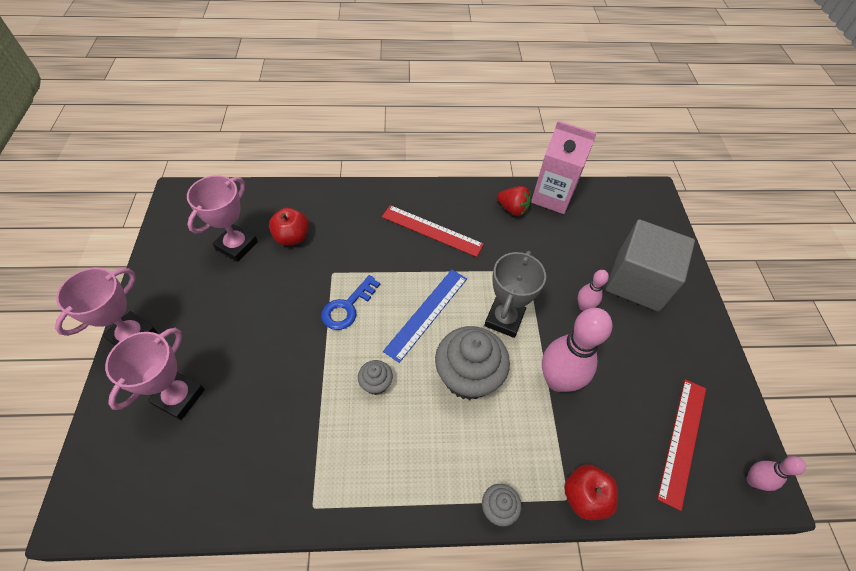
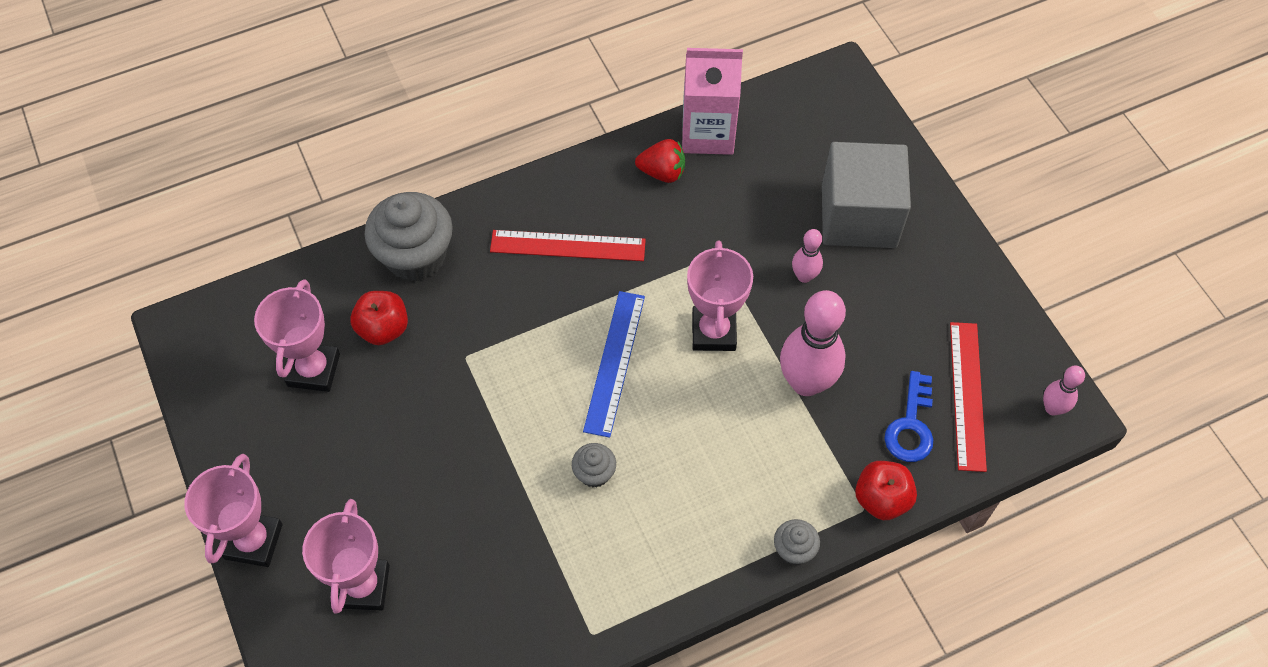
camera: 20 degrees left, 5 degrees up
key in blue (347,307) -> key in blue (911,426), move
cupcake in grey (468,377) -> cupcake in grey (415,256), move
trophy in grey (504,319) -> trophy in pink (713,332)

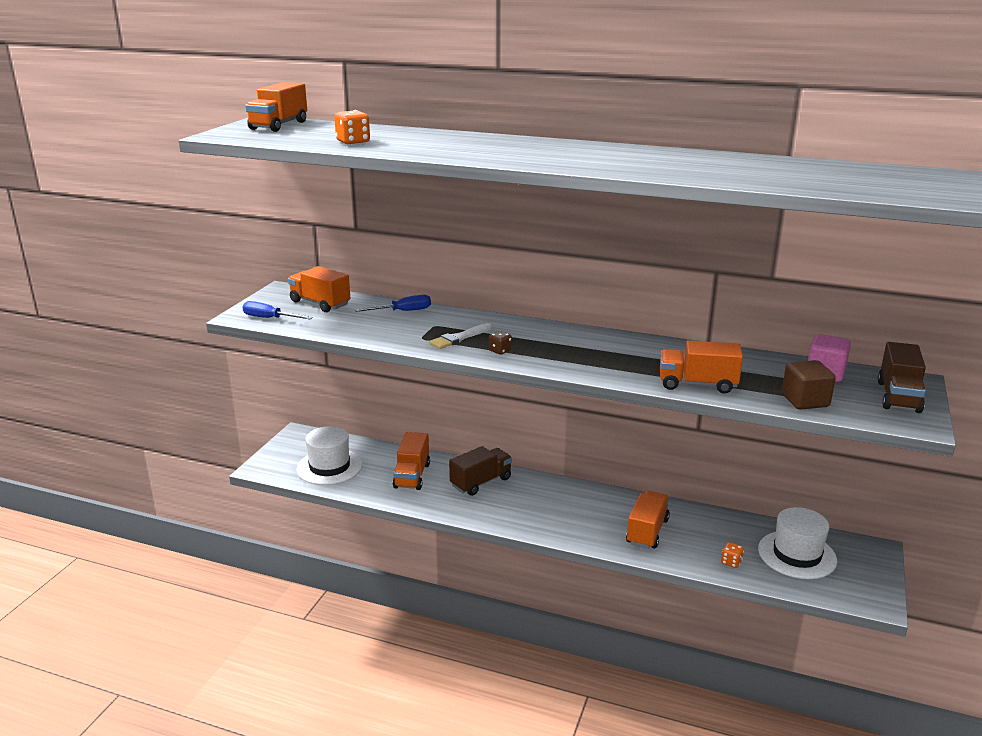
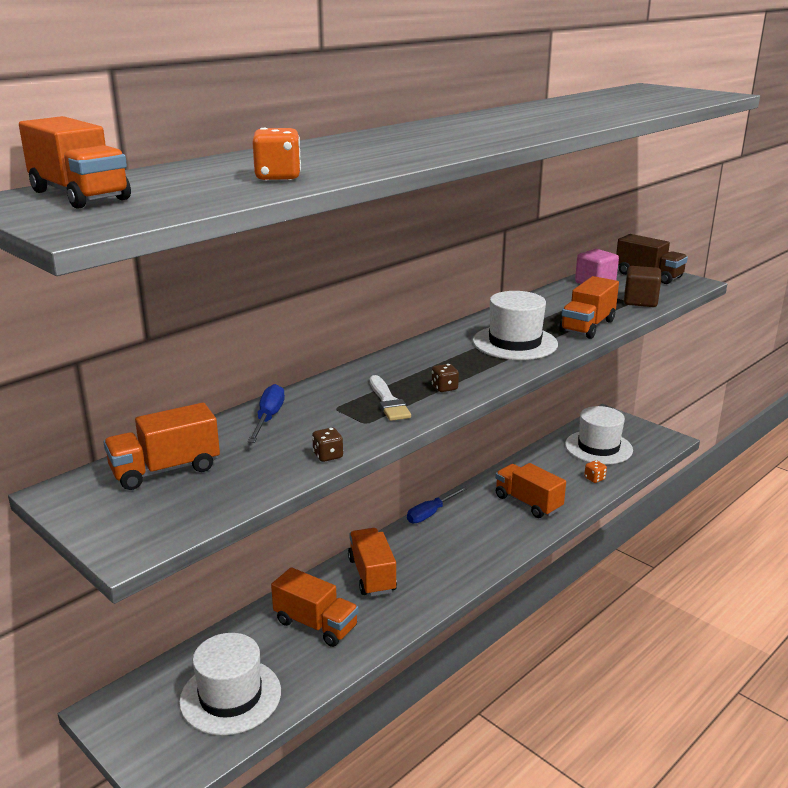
camera: 65 degrees left, 0 degrees up
none -> dice in brown (328,456)
none -> hat in white (515,343)
screwdriver in blue (269,318) -> screwdriver in blue (431,513), move
truck in brown (481,482) -> truck in orange (372,575)

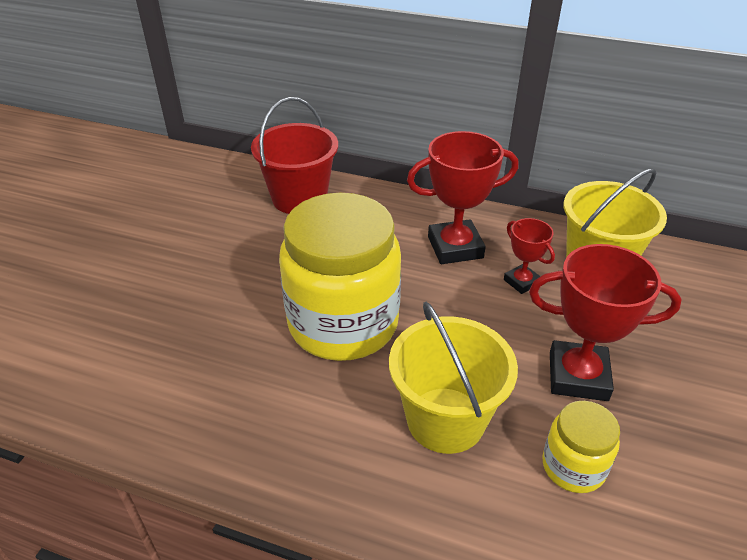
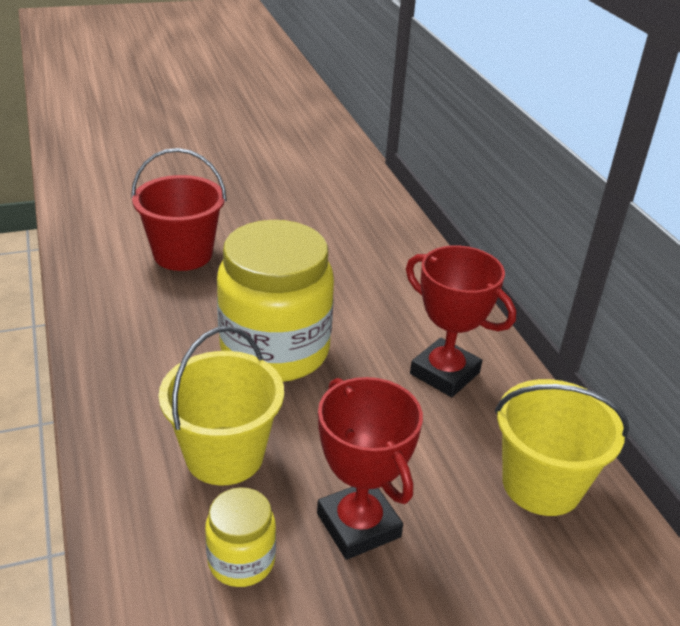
camera: 50 degrees right, 5 degrees down
trophy in red (521,282) -> none
bucket in red (299,198) -> bucket in red (183,254), move

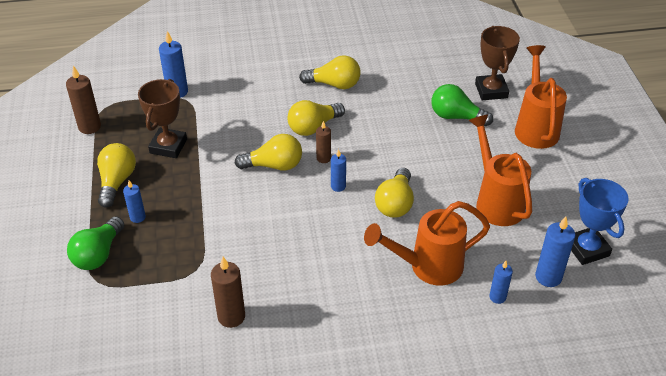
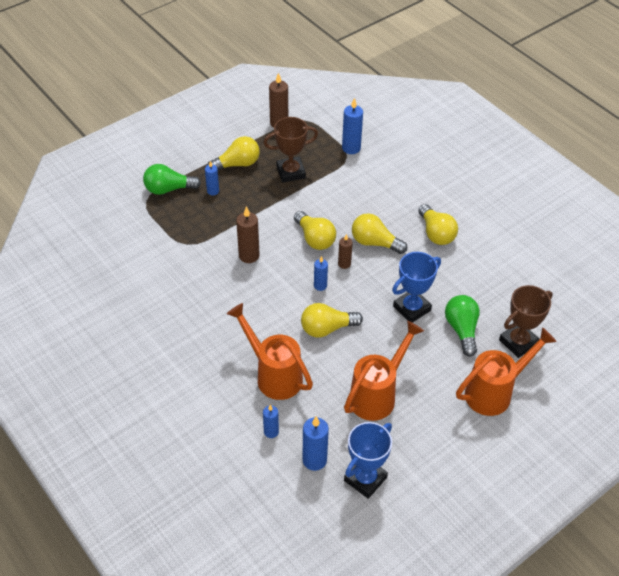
camera: 60 degrees right, 5 degrees up
none -> trophy in blue (412,308)
candle in brown (231,316) -> candle in brown (249,255), move

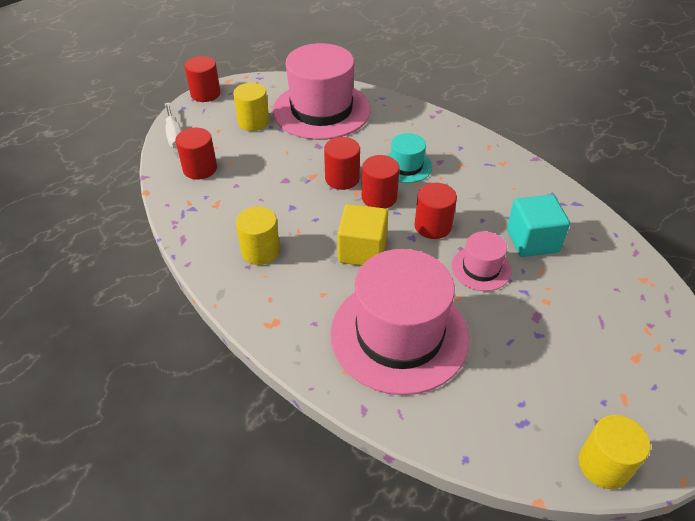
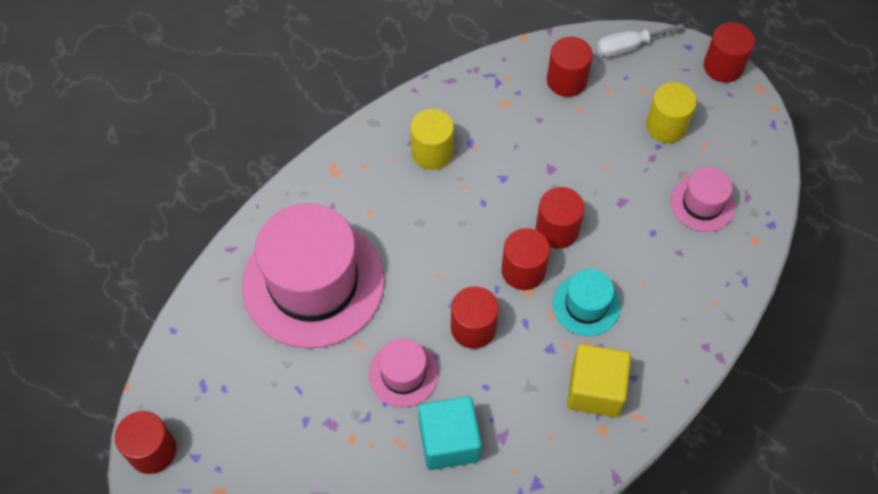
camera: 90 degrees right, 15 degrees up
cube in yellow (362,251) -> cube in yellow (595,390), move
cylinder in yellow (604,465) -> cylinder in red (152,451)
hat in pink (321,110) -> hat in pink (702,203), x0.47

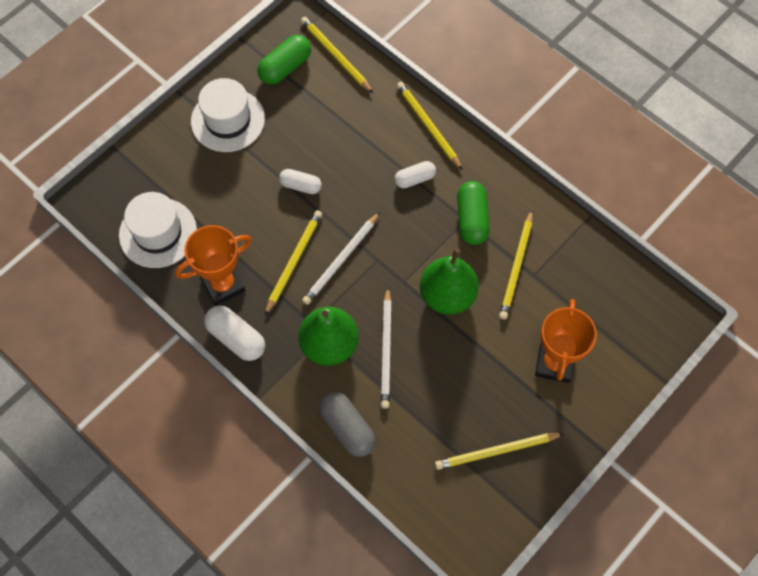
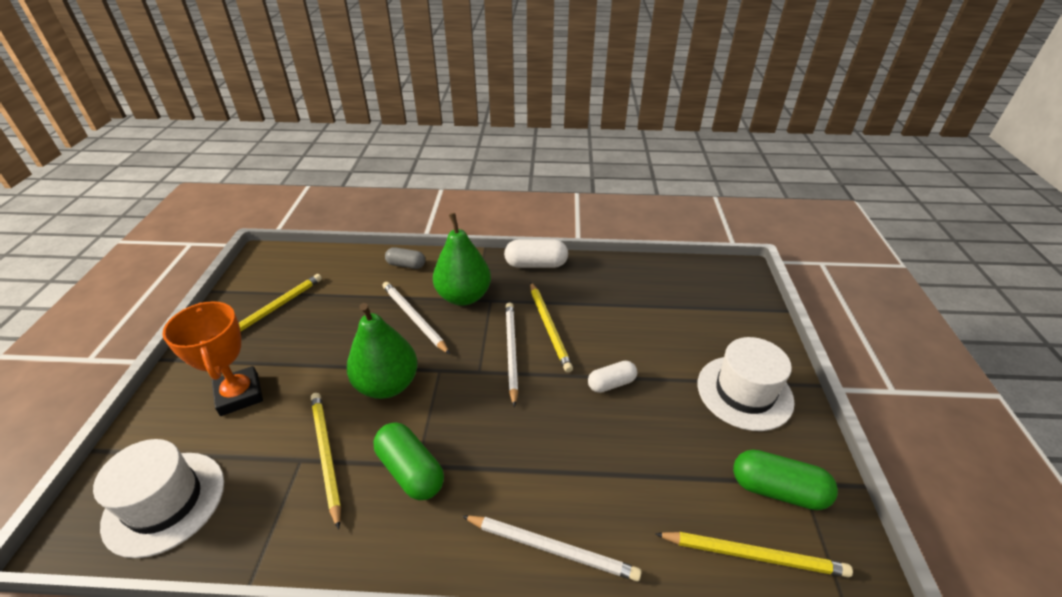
camera: 140 degrees right, 25 degrees down
trophy in orange (223,285) -> none
capsule in white (415,179) -> none
hat in white (158,233) -> hat in white (165,502), move
pencil in yellow (428,126) -> pencil in white (552,548)
capsule in green (285,67) -> capsule in green (777,489), 75 degrees counterclockwise
capsule in grey (347,428) -> capsule in grey (406,265), x0.66

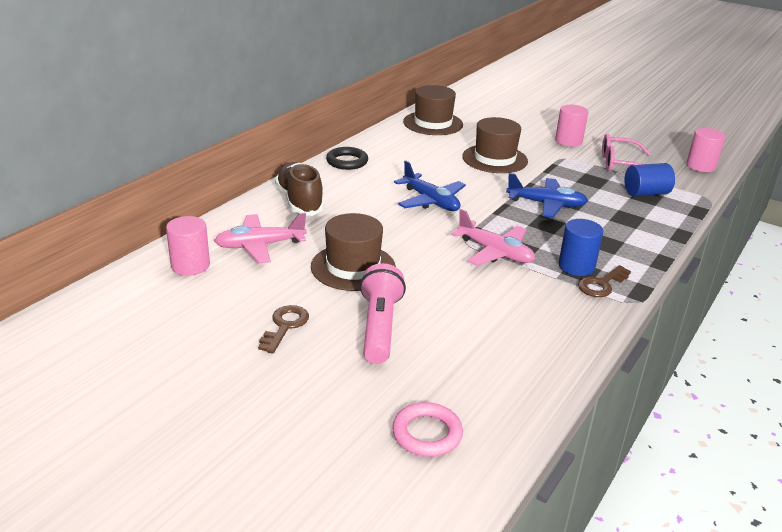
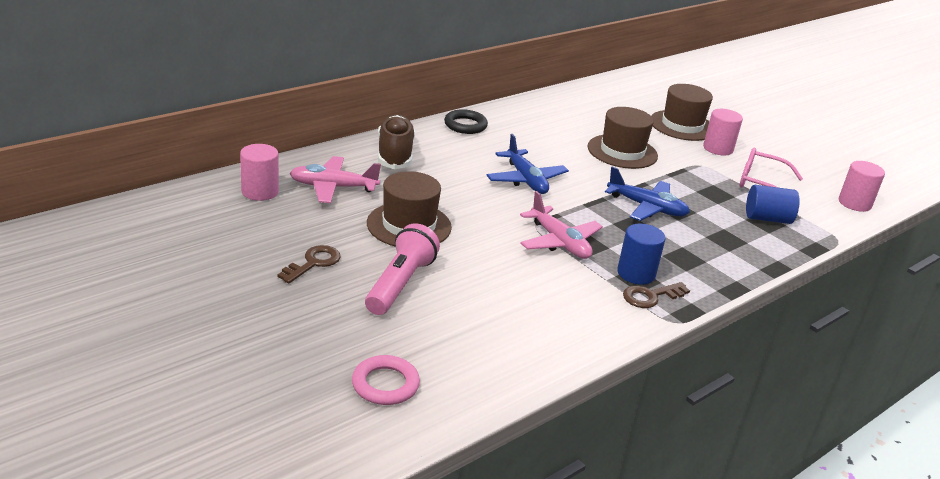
camera: 15 degrees right, 0 degrees up
hat in brown (433,123) -> hat in brown (682,125), move

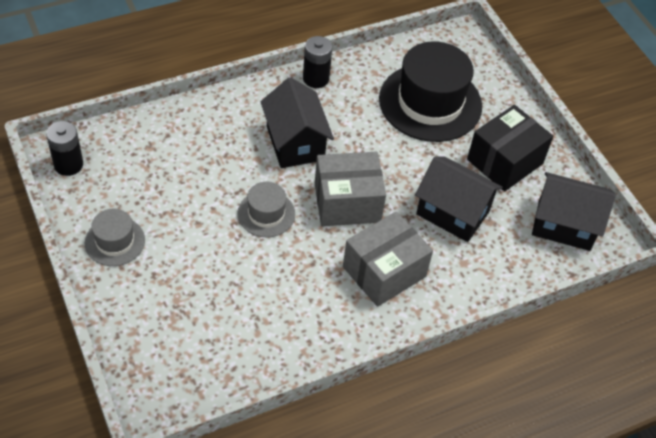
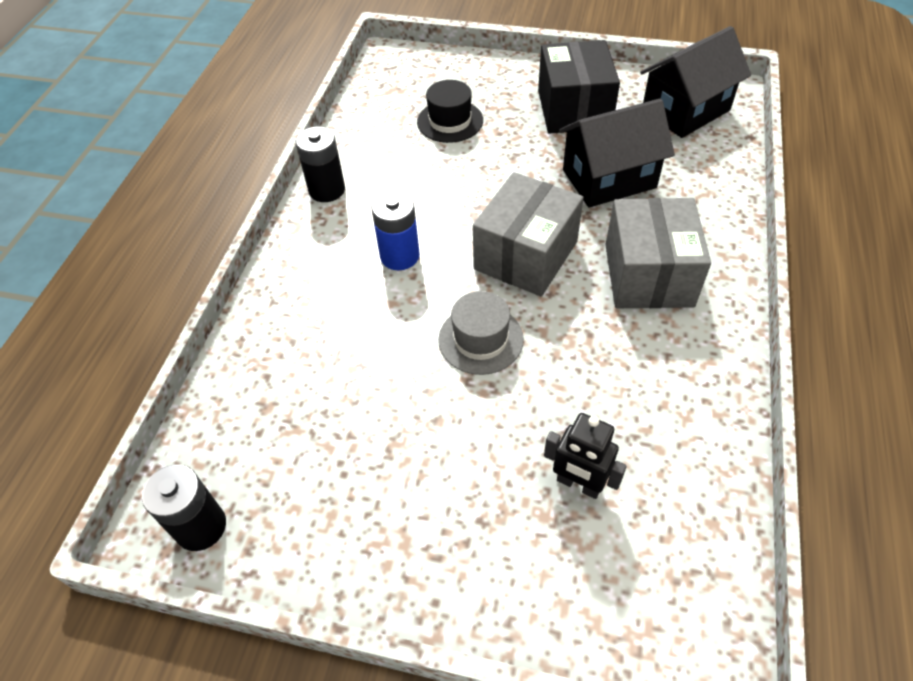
camera: 45 degrees left, 0 degrees up
hat in grey (115,241) -> none
none -> robot in black (578,484)
house in black (295,143) -> battery in blue (400,256)
hat in black (430,102) -> hat in black (450,121), x0.51

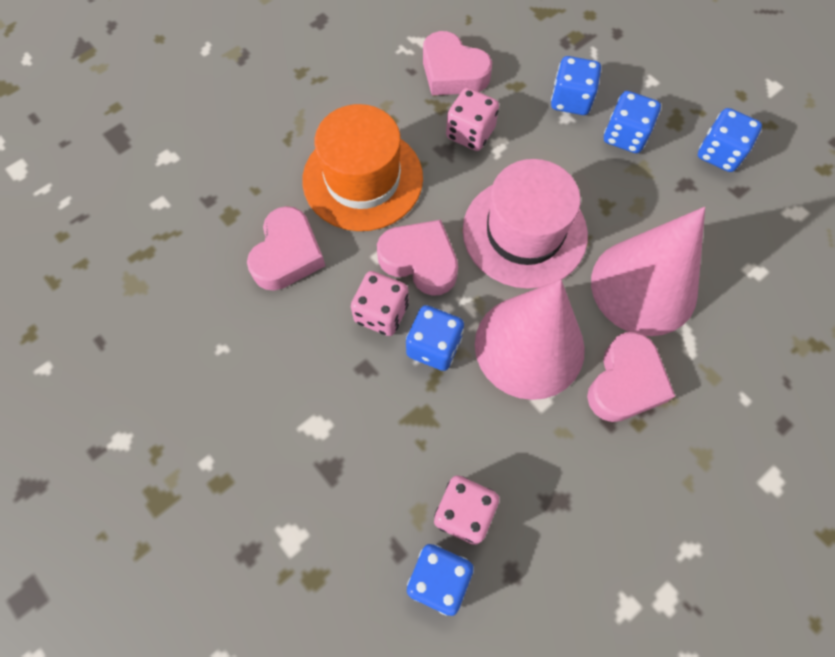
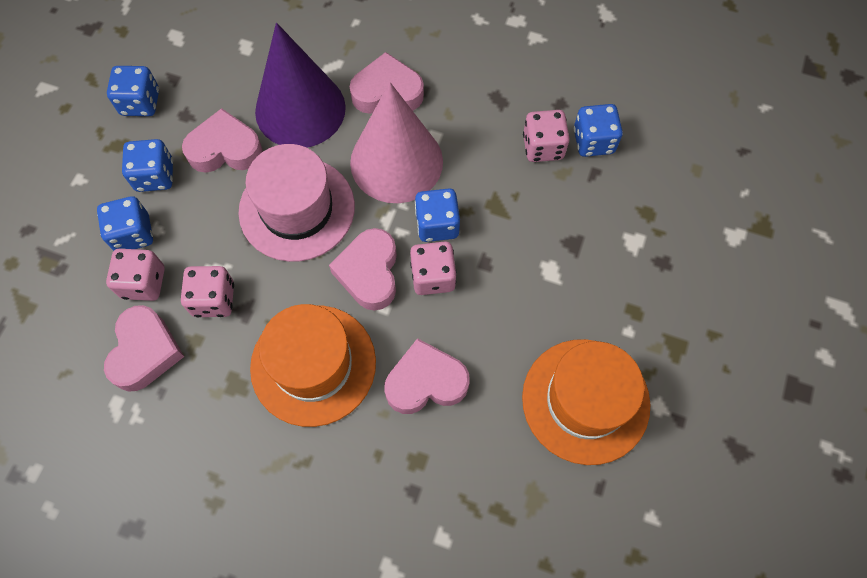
camera: 120 degrees left, 0 degrees up
none -> dice in pink (143,283)
none -> heart in pink (225,149)
none -> hat in orange (585,400)
cone in pink (644,286) -> cone in purple (300,109)

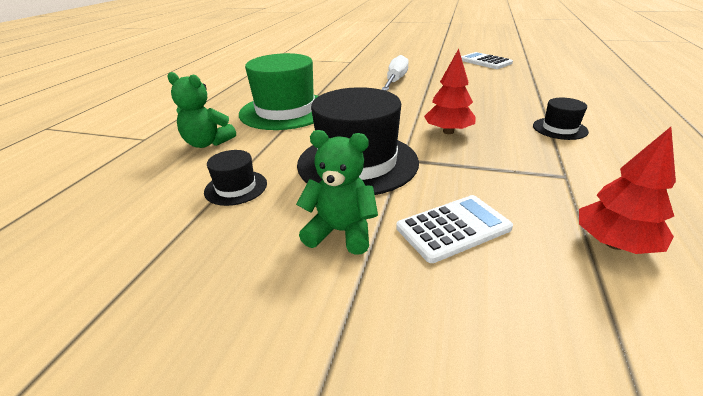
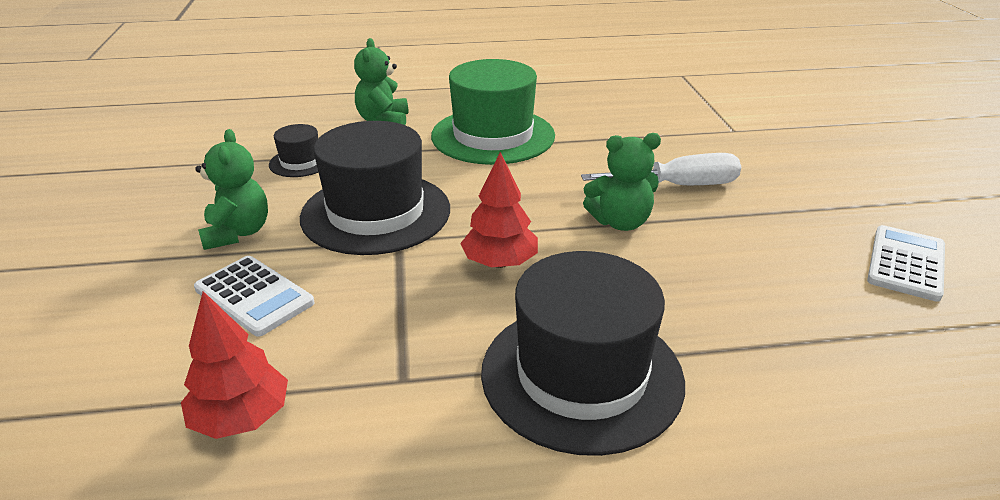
camera: 65 degrees right, 0 degrees up
none -> teddy bear in green (620,222)
hat in black (559,128) -> hat in black (581,375), x2.13

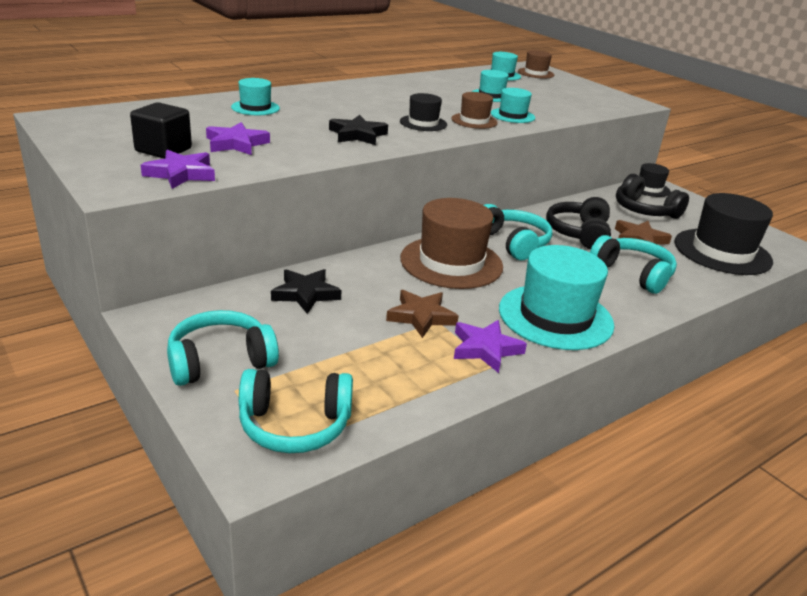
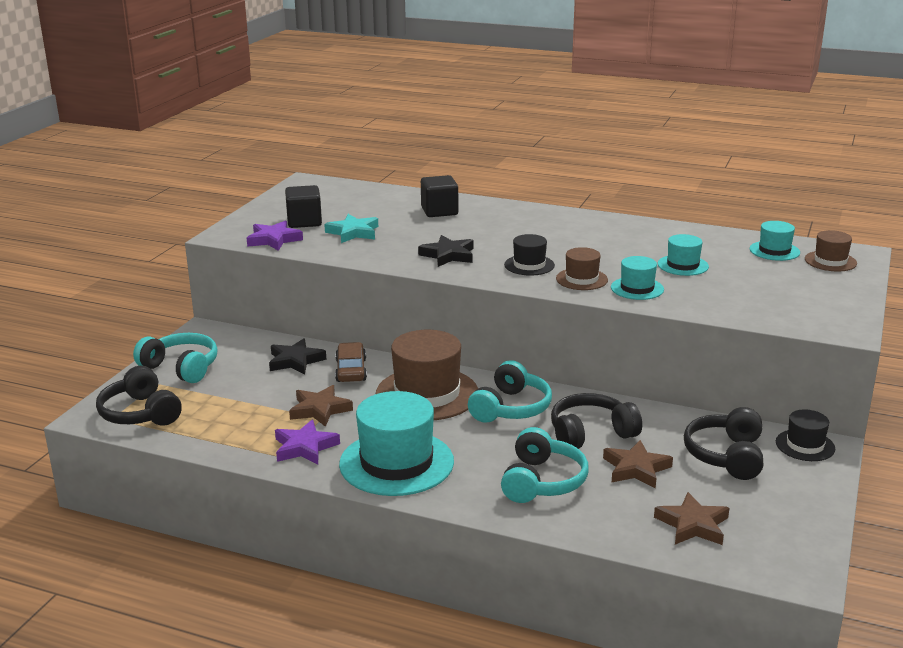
camera: 60 degrees right, 5 degrees down
none -> car in brown (351,370)
hat in turquoise (255,108) -> cube in black (439,211)
hat in black (722,252) -> star in brown (693,525)
star in purple (236,144) -> star in turquoise (353,232)
headphones in turquoise (295,425) -> headphones in black (140,413)

